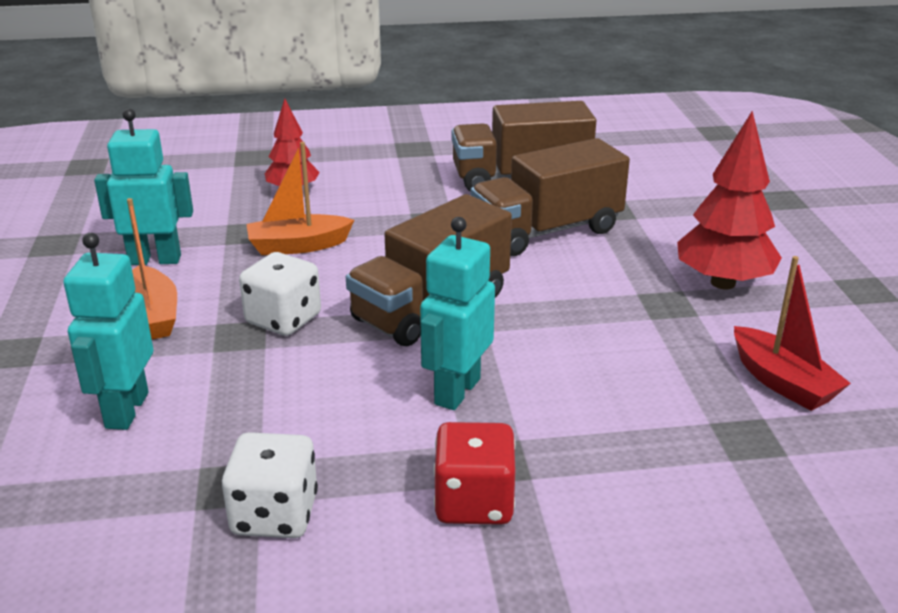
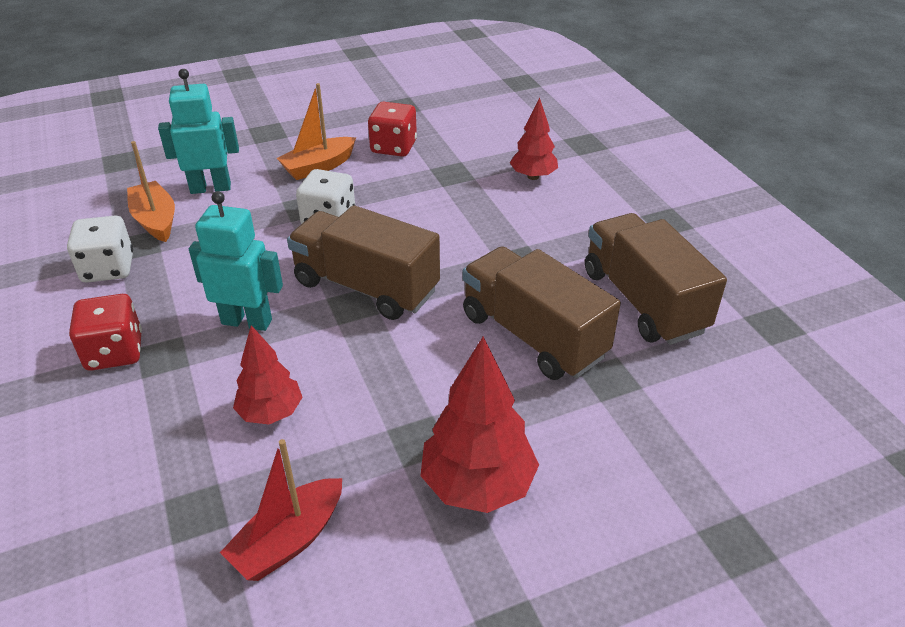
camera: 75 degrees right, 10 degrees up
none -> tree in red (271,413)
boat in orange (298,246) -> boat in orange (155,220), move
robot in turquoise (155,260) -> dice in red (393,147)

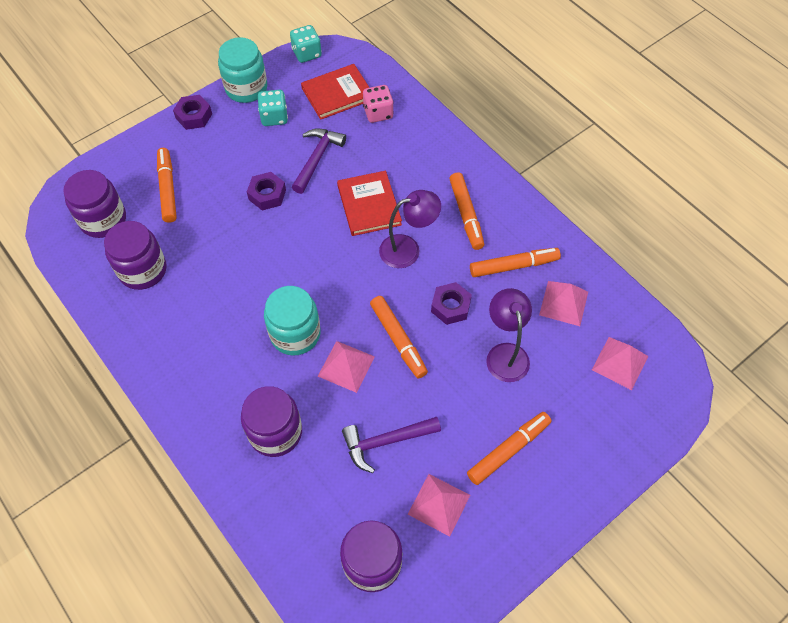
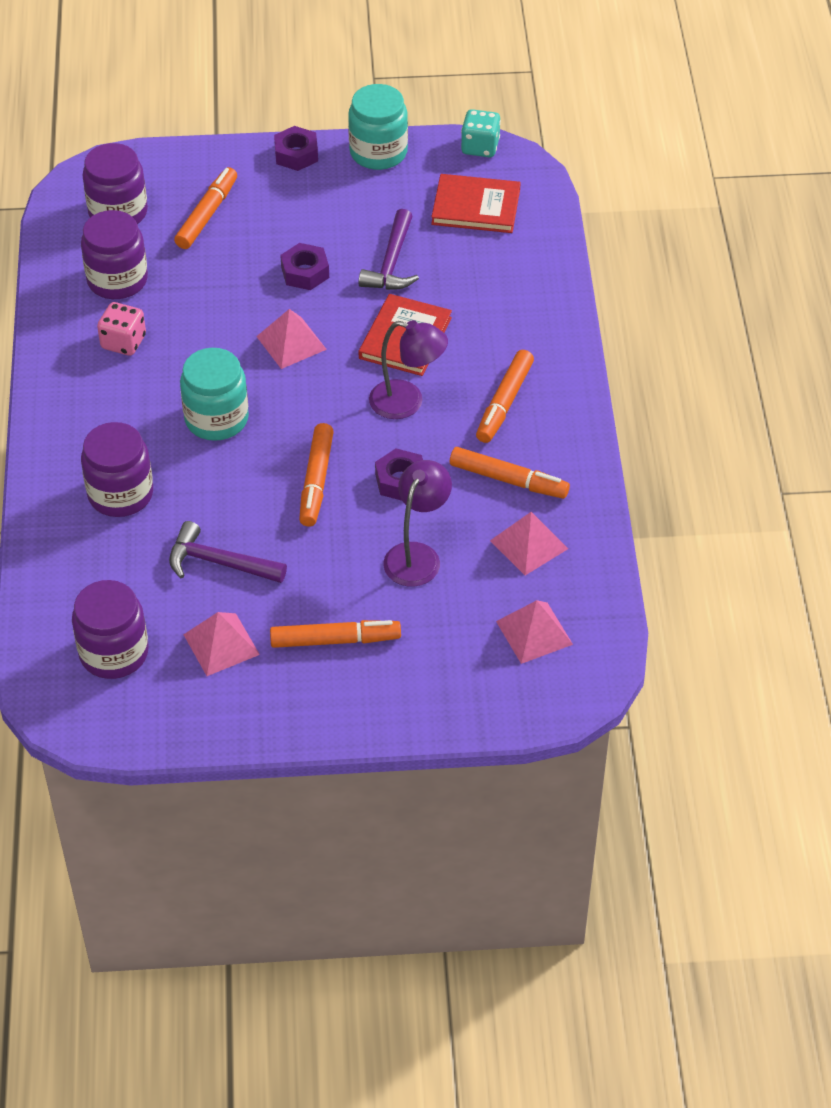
camera: 35 degrees right, 10 degrees down
dice in turquoise (274,117) -> none
pyramid in pink (346,366) -> pyramid in pink (291,343), move
dice in pink (378,113) -> dice in pink (123,342), move
hammer in purple (317,158) -> hammer in purple (391,263), 135 degrees clockwise

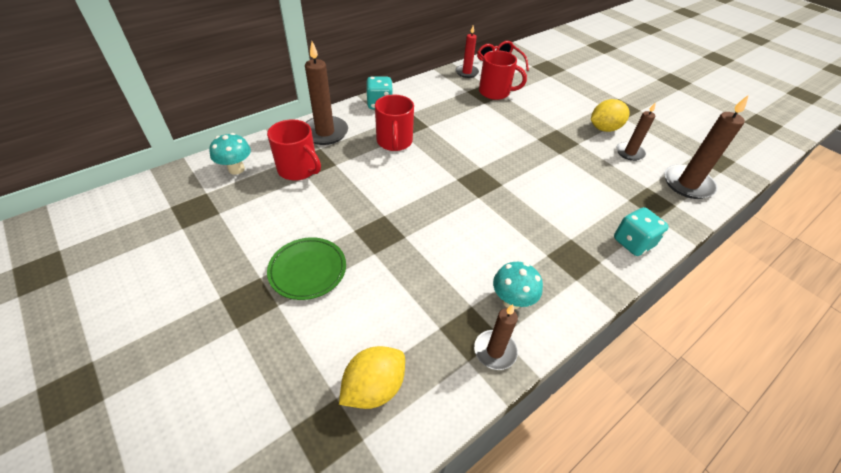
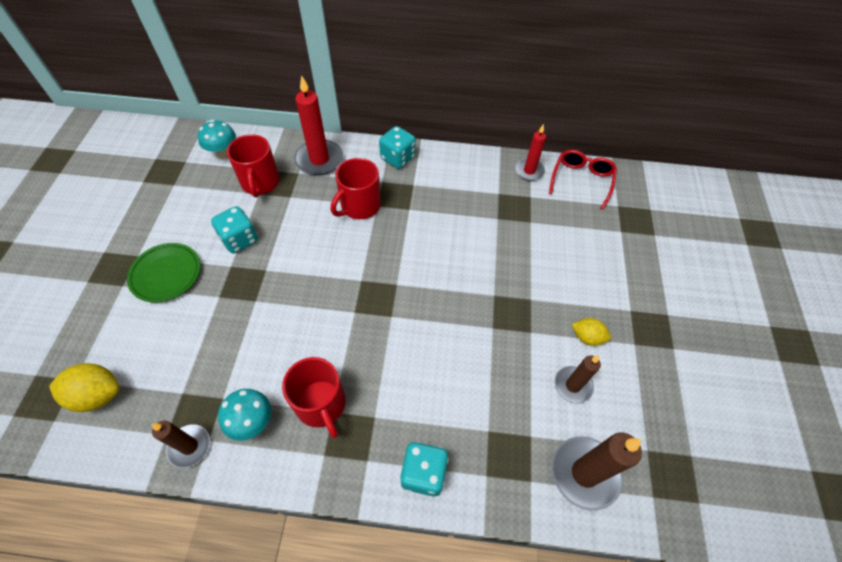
camera: 45 degrees right, 10 degrees up
none -> dice in turquoise (240,239)
mug in red (495,92) -> mug in red (321,404), move
candle in brown (325,132) -> candle in red (319,160)
lemon in yellow (604,128) -> lemon in yellow (587,337), x0.63

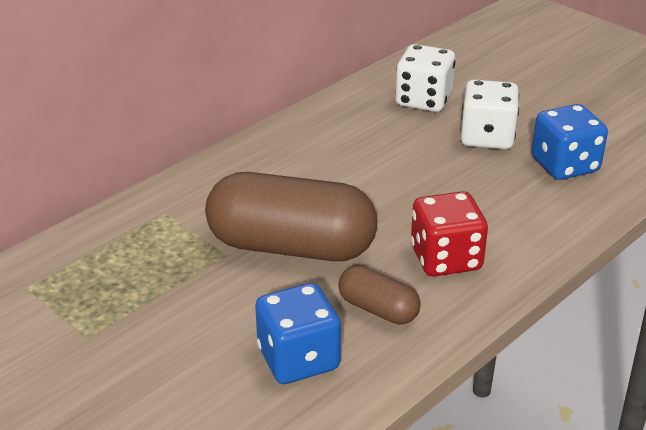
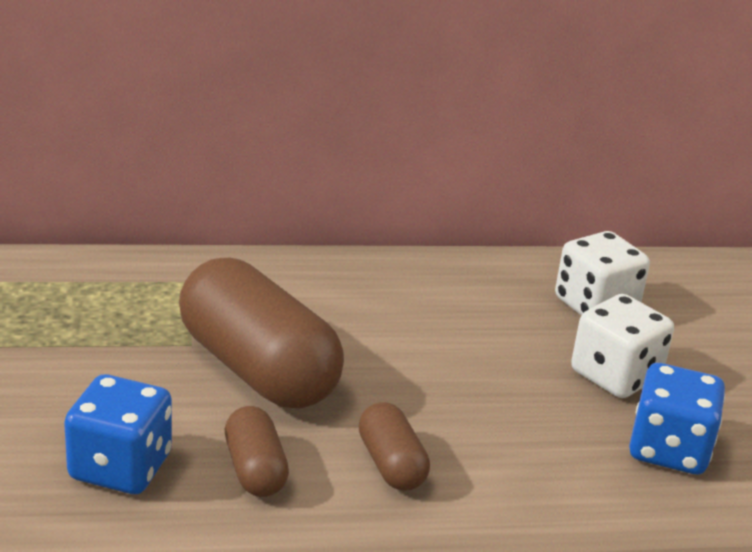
camera: 35 degrees right, 5 degrees down
dice in red (445,259) -> capsule in brown (391,464)

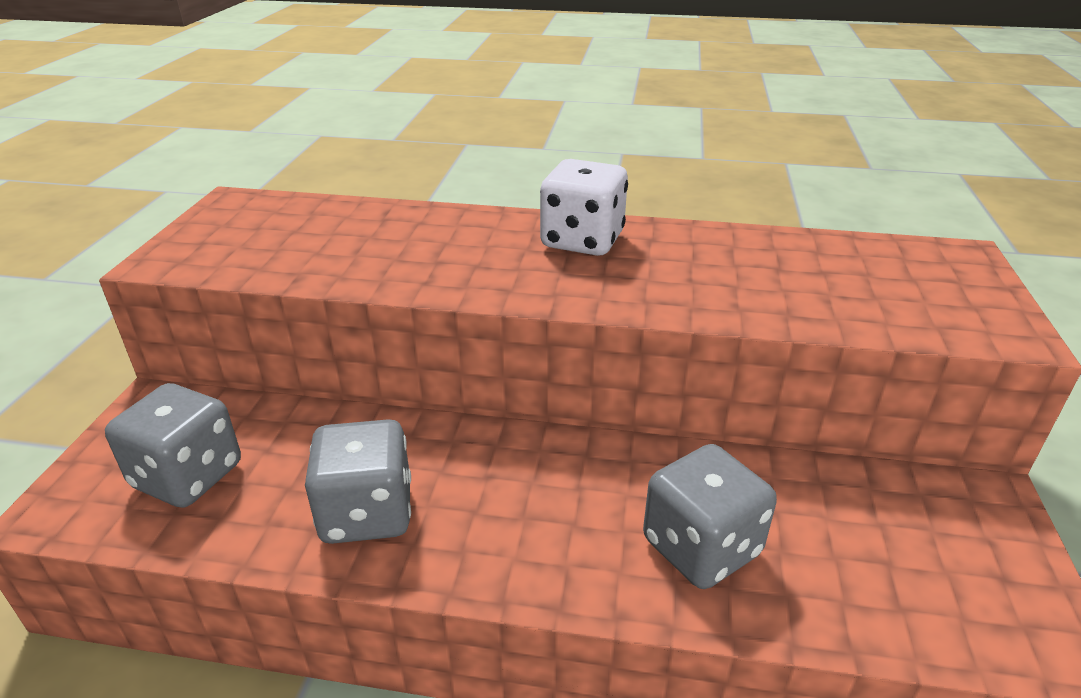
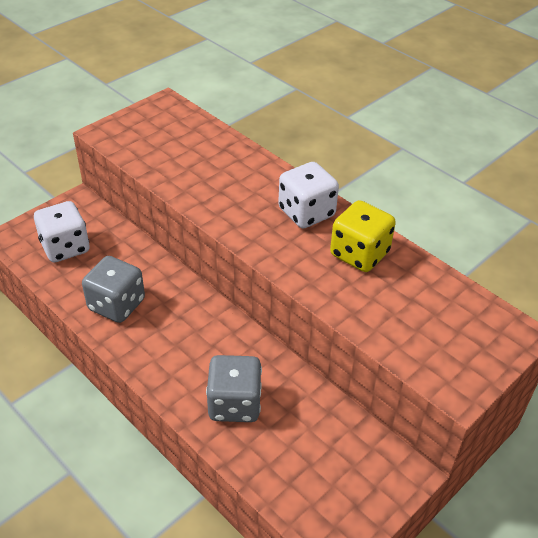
camera: 35 degrees right, 10 degrees up
none -> dice in yellow (359,254)
dice in grey (188,476) -> dice in white (65,247)

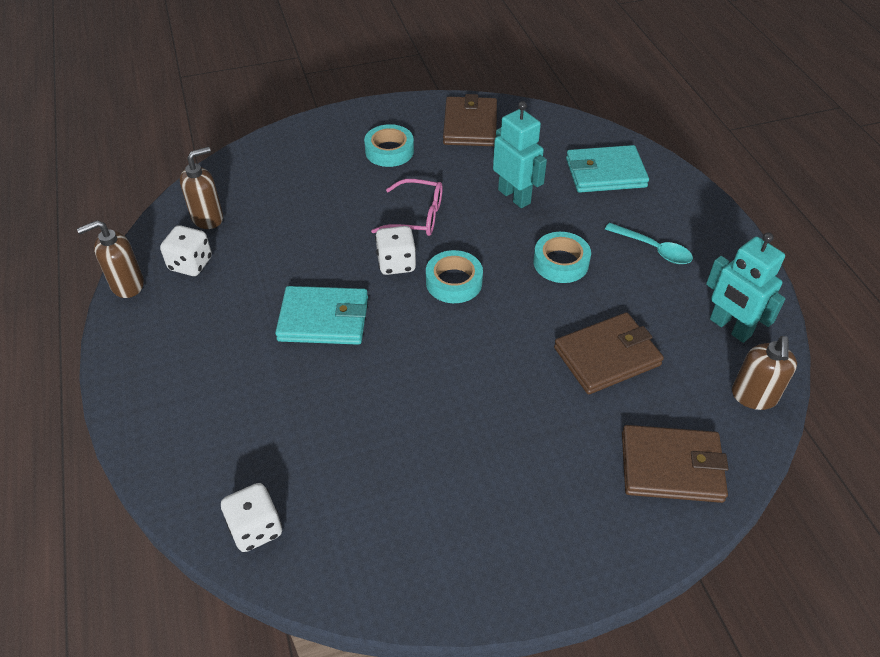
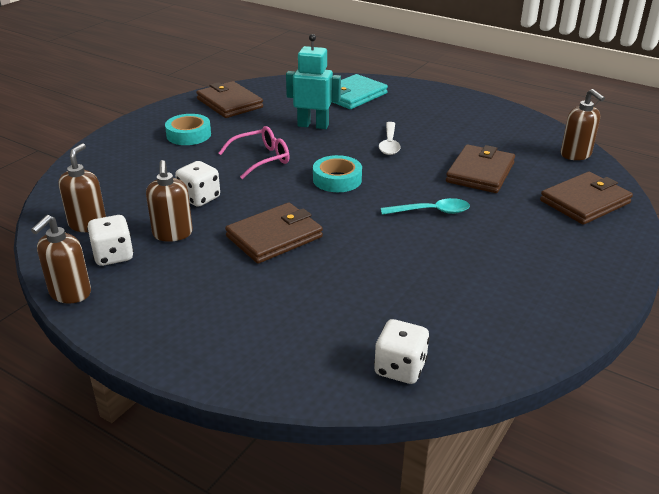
camera: 40 degrees left, 15 degrees down
robot in turquoise (730,327) -> none
none -> soap dispenser in brown (172,234)
dice in white (396,263) -> dice in white (199,198), move
spoon in turquoise (653,249) -> spoon in turquoise (431,211), move
tape in turquoise (561,262) -> spoon in white (389,144)
wallet in turquoise (323,319) -> wallet in brown (274,237)

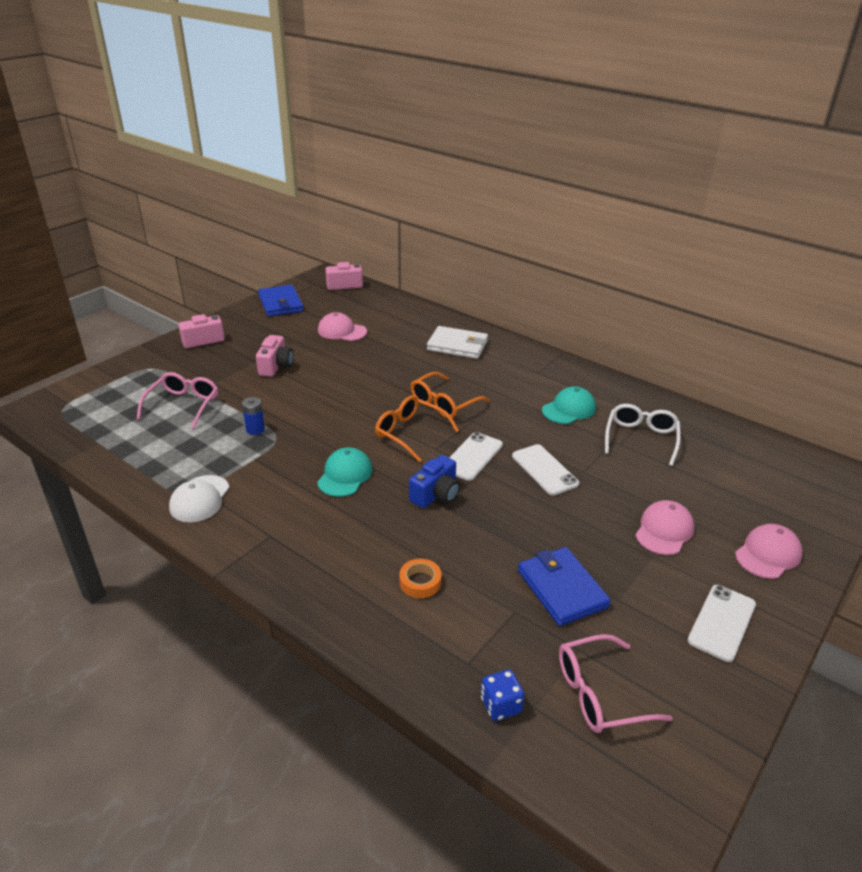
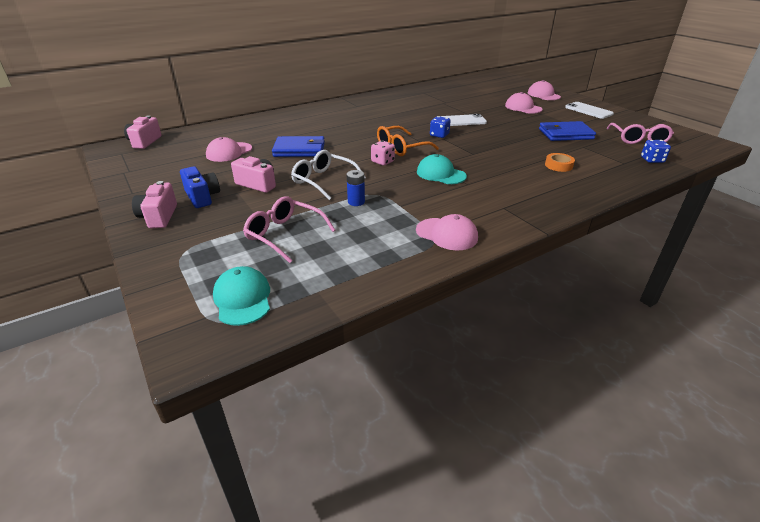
camera: 70 degrees left, 0 degrees up
glasses in orange (443,403) -> none
wallet in white (457,345) -> none
none -> dice in pink (382,162)
wallet in blue (281,303) -> wallet in blue (299,150), move
camera in blue (436,494) -> camera in blue (202,197), move
cap in turquoise (569,409) -> cap in turquoise (243,299), move
glasses in white (641,438) -> glasses in white (323,180), move
phone in white (472,456) -> dice in blue (439,135)
cap in white (200,499) -> cap in pink (447,234)

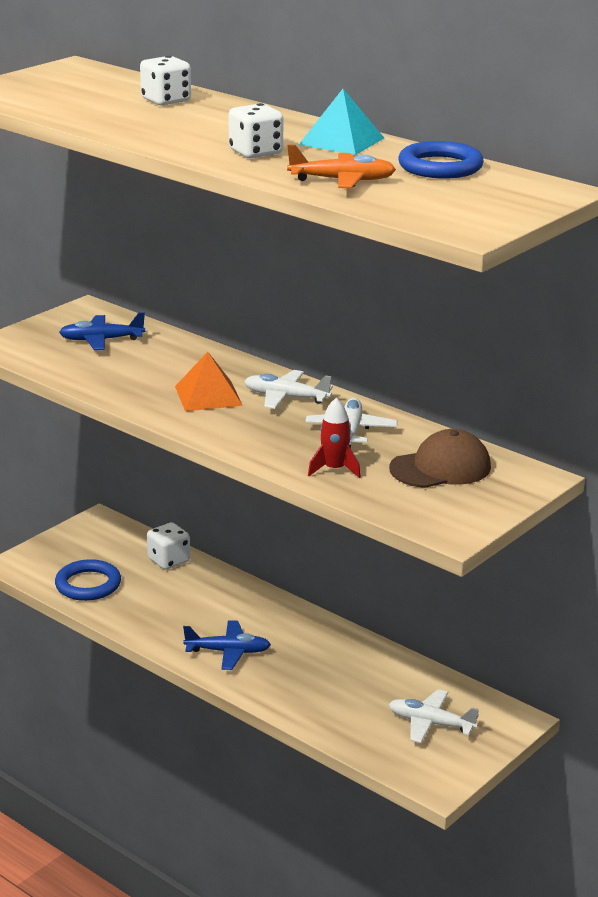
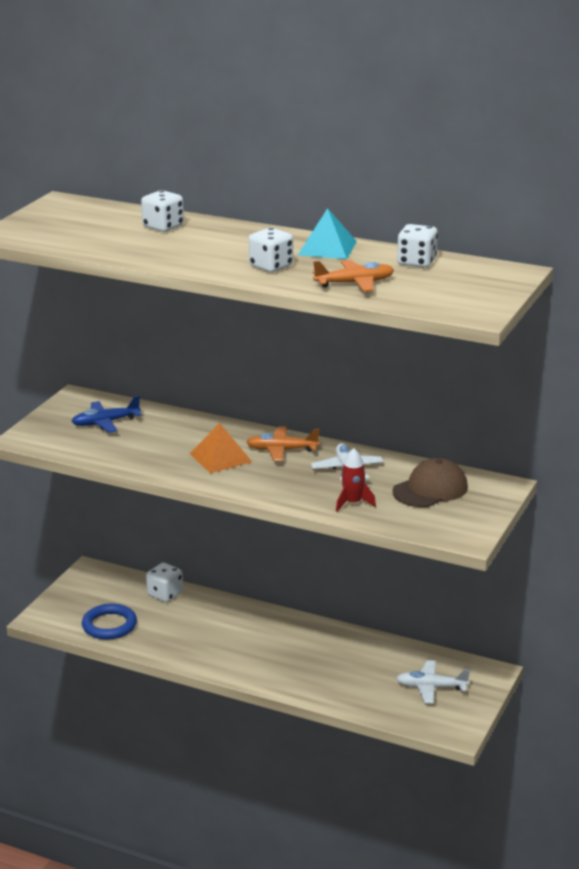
camera: 15 degrees left, 0 degrees up
plane in blue (228,652) -> none
ring in blue (440,167) -> dice in white (416,262)
plane in white (286,397) -> plane in orange (281,450)

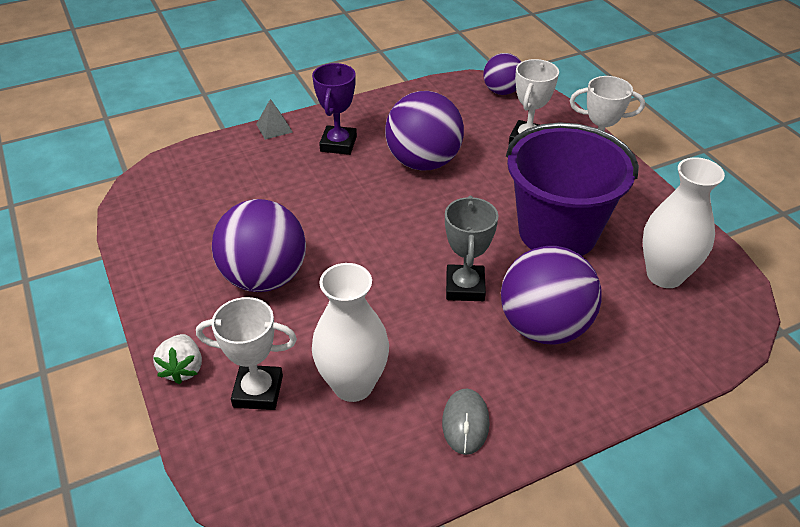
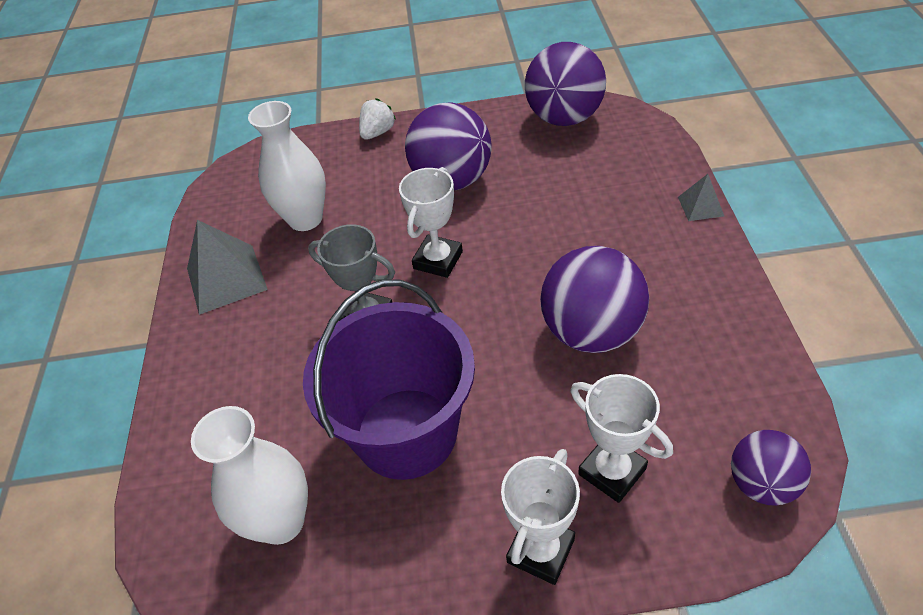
camera: 115 degrees right, 5 degrees up
trophy in purple (338,144) -> none
trophy in white (258,391) -> trophy in white (438,260), move
ball in purple (544,327) -> ball in purple (564,118), move
mouse in grey (465,423) -> pyramid in grey (226,278)
strawberry in white (183,369) -> strawberry in white (378,133), 105 degrees clockwise

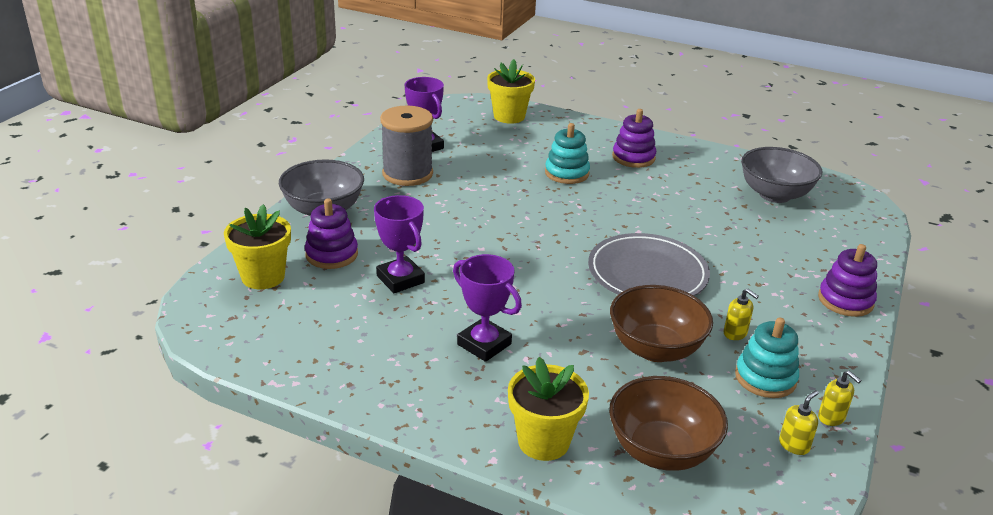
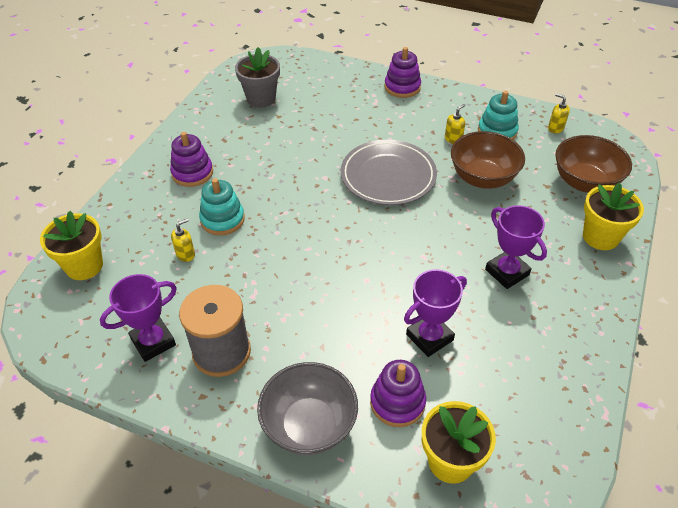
camera: 90 degrees left, 15 degrees up
soap dispenser in yellow (831,417) -> soap dispenser in yellow (186,254), move
bowl in grey (774,195) -> flower pot in grey (261,98)
trophy in purple (484,344) -> trophy in purple (507,272), 75 degrees counterclockwise

